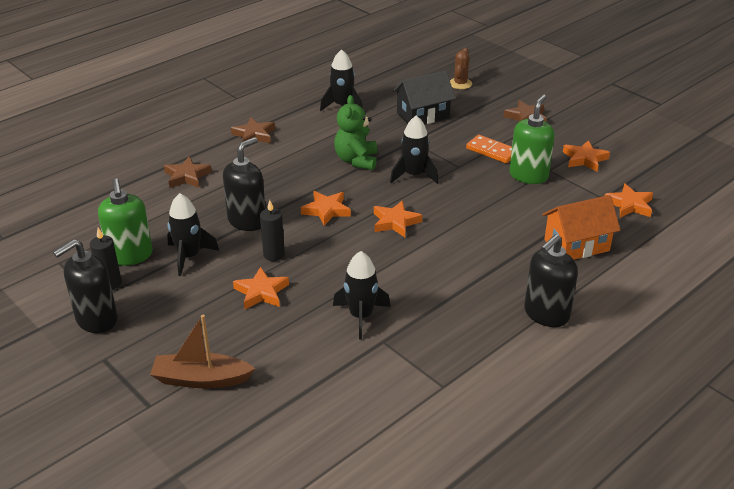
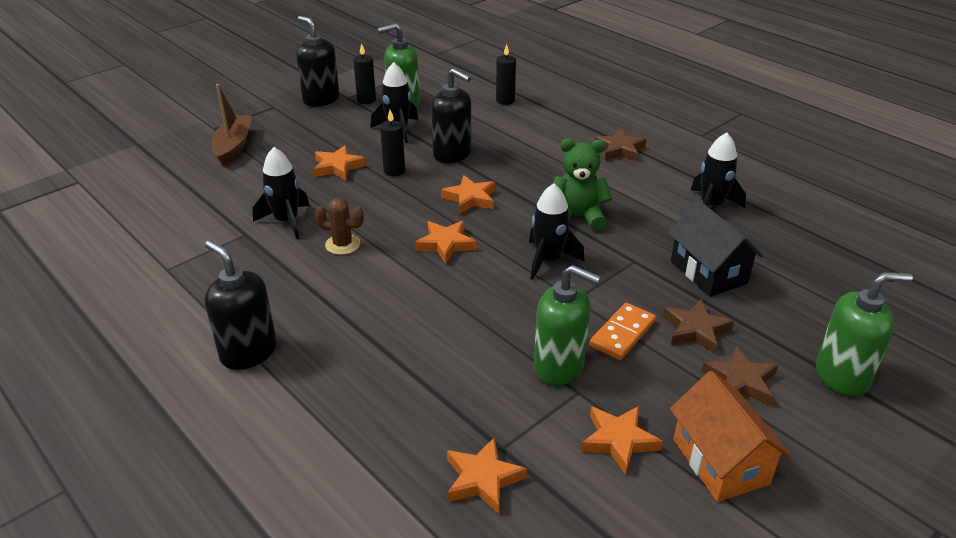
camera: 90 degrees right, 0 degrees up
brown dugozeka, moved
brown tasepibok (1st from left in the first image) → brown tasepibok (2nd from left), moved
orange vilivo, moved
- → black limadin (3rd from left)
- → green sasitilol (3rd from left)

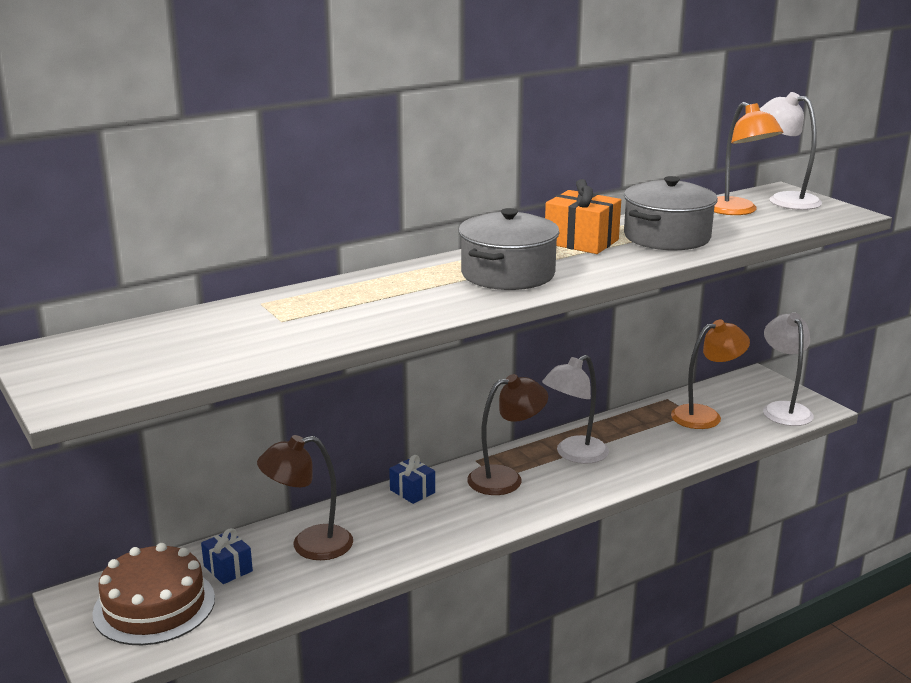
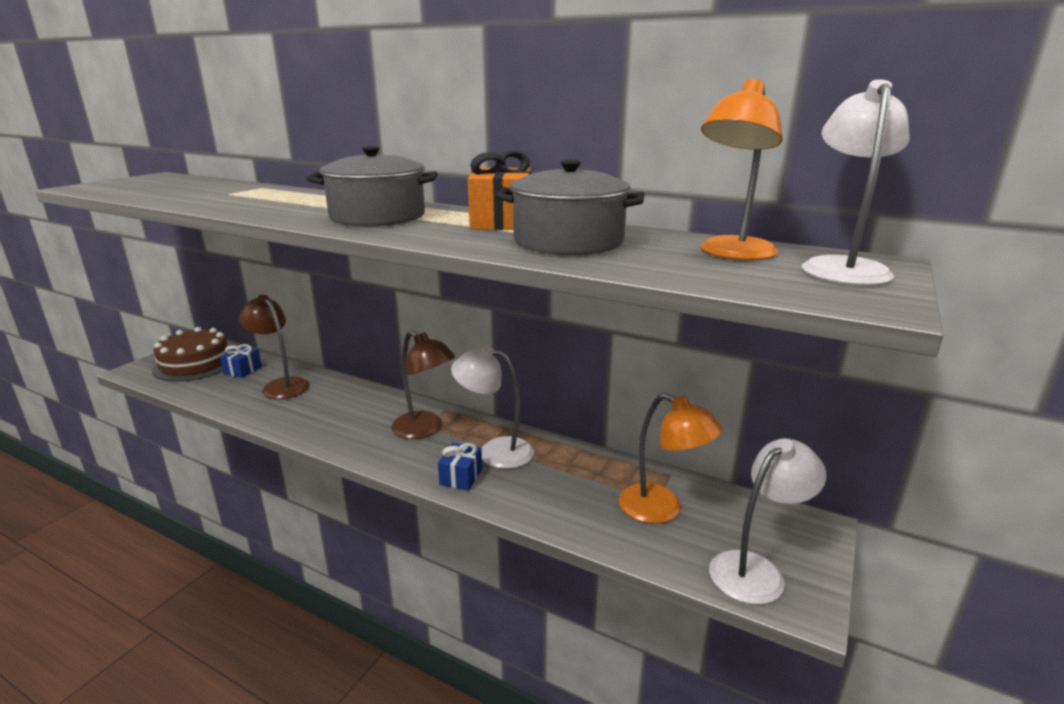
camera: 60 degrees right, 0 degrees up
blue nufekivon (2nd from left), moved

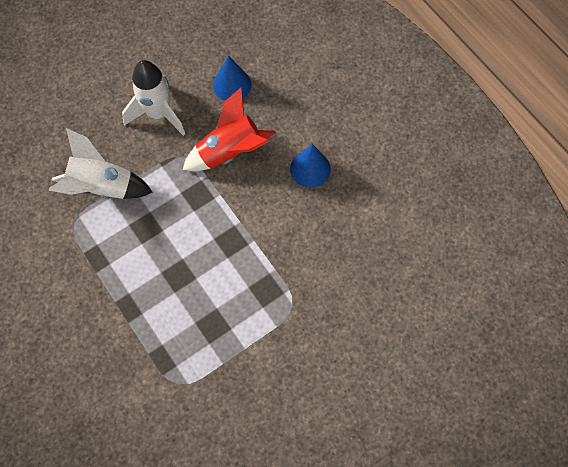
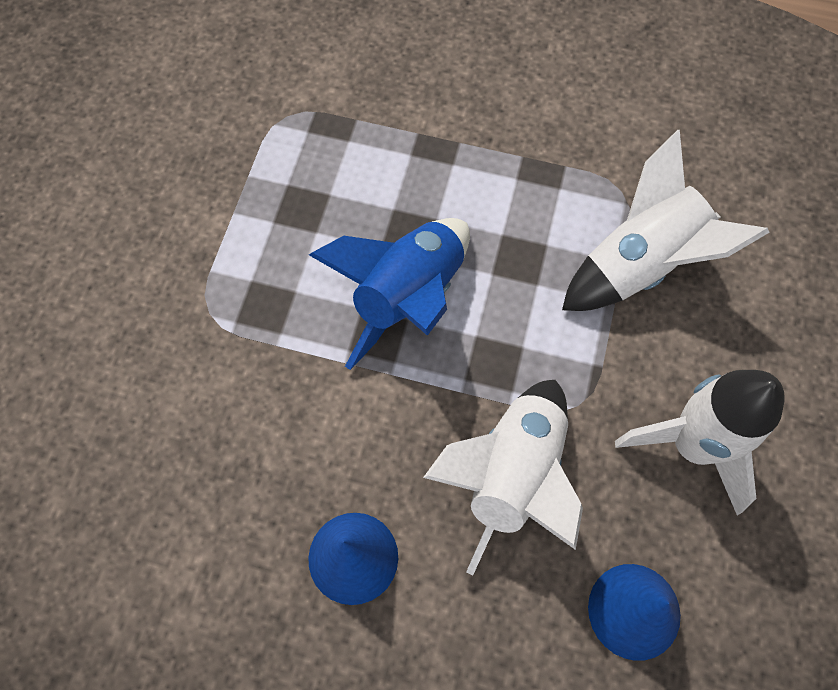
camera: 140 degrees right, 0 degrees up
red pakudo → white pakudo (1st from left)
- → blue pakudo

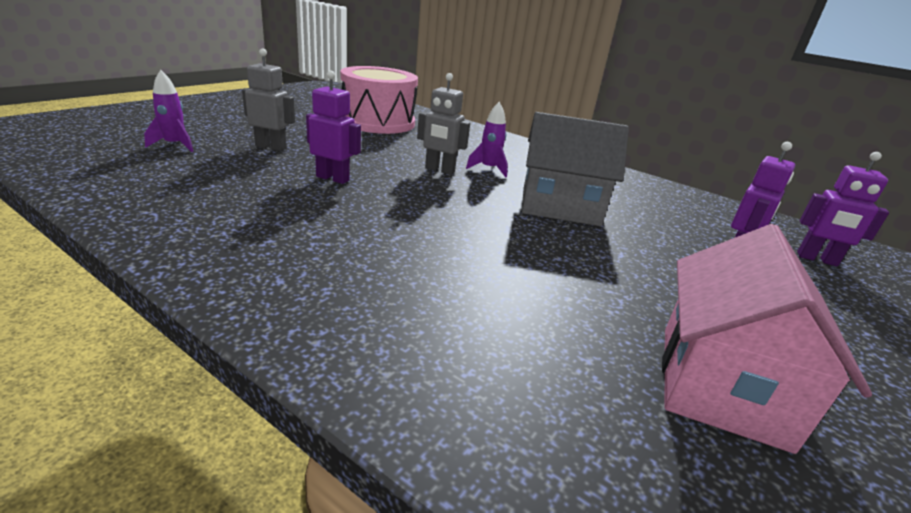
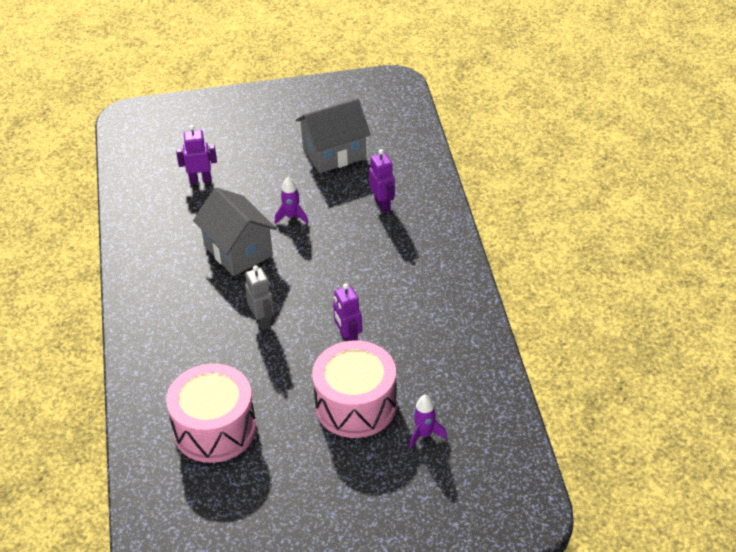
camera: 130 degrees left, 15 degrees up
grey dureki (1st from left) → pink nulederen (2nd from left)
purple pakudo (2nd from left in the first image) → purple pakudo (1st from left), moved
purple dureki (3rd from left), moved
pink vilivo → grey vilivo (2nd from left)

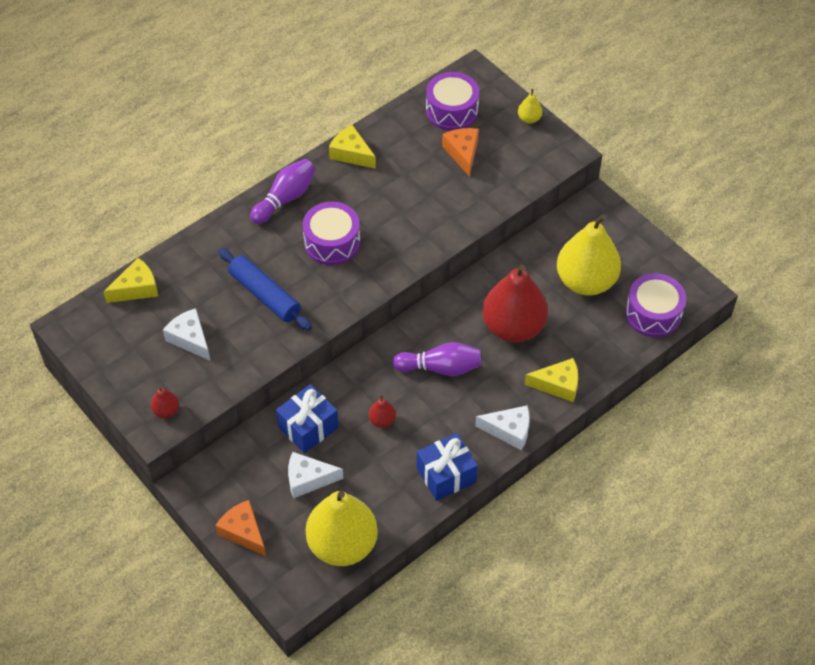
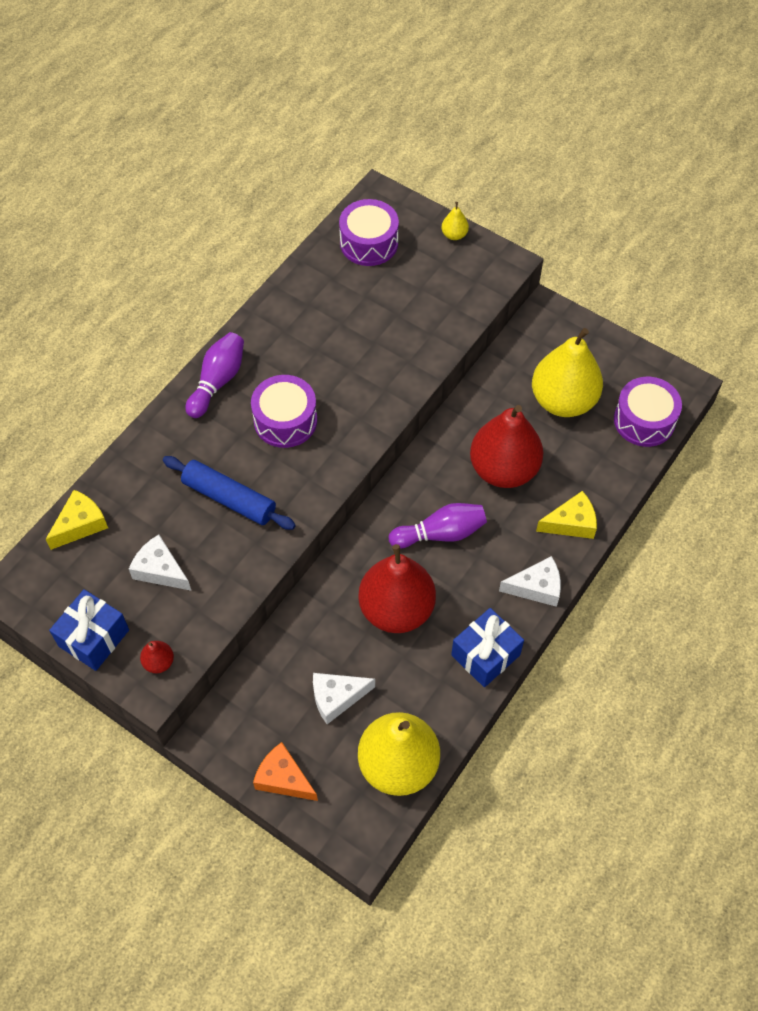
camera: 15 degrees left, 5 degrees up
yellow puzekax (2nd from left) → -
orange puzekax (2nd from left) → -
blue nufekivon (1st from left), moved
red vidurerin (2nd from left), x2.46

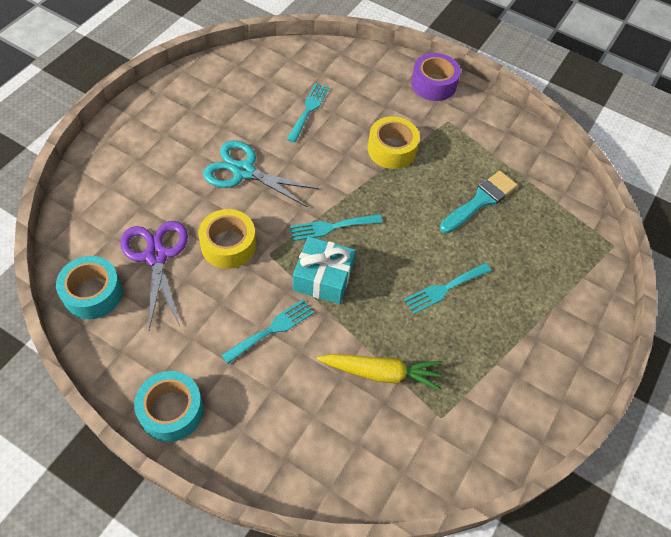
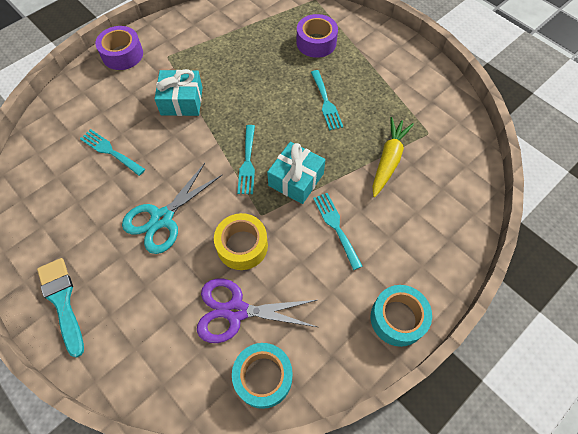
camera: 70 degrees left, 5 degrees up
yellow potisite (2nd from left) → turquoise nufekivon (1st from left)
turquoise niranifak, moved
- → purple potisite (2nd from left)

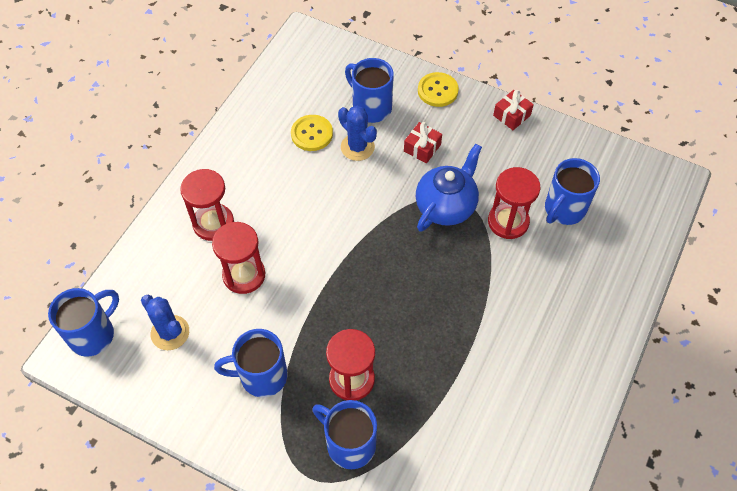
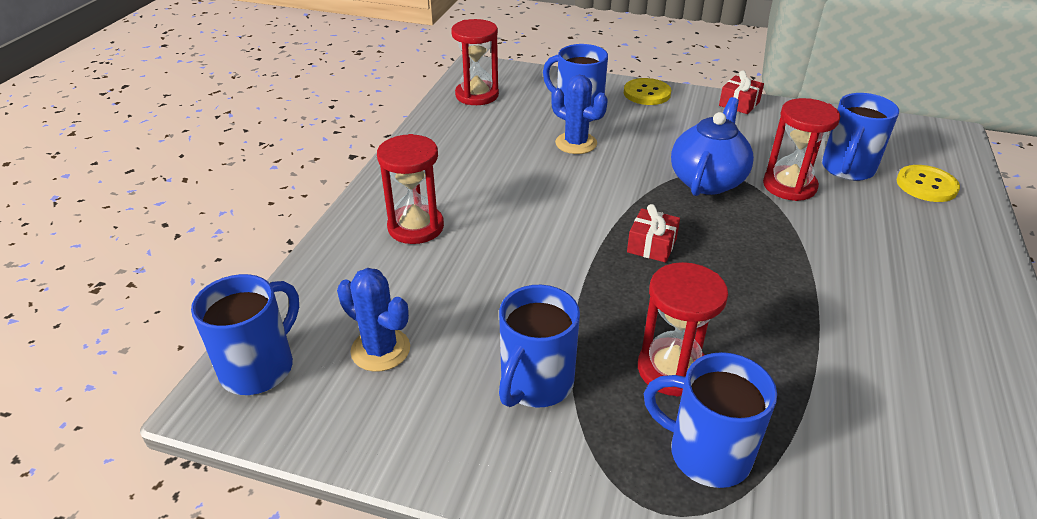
camera: 10 degrees left, 20 degrees down
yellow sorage (1st from left in the first image) → yellow sorage (2nd from left), moved
red nufekivon (1st from left), moved
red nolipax (2nd from left), moved
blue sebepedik (2nd from left), 45 degrees counterclockwise

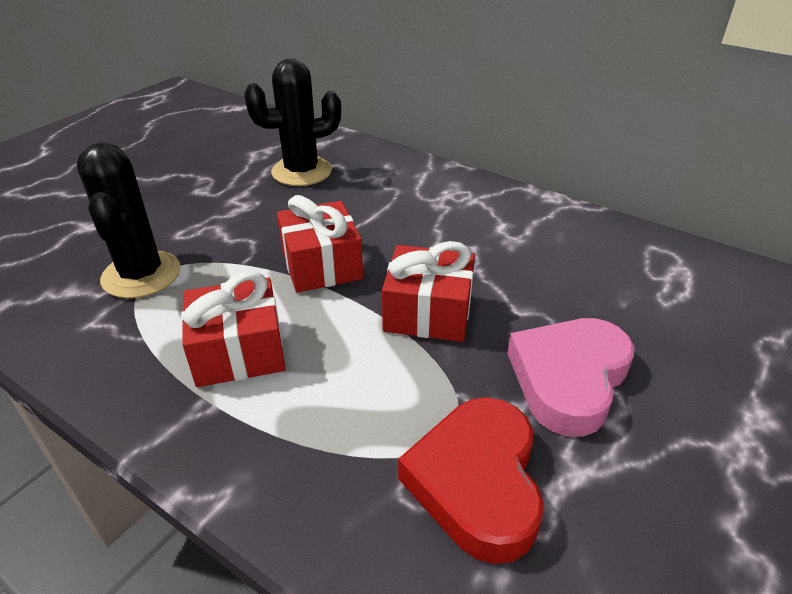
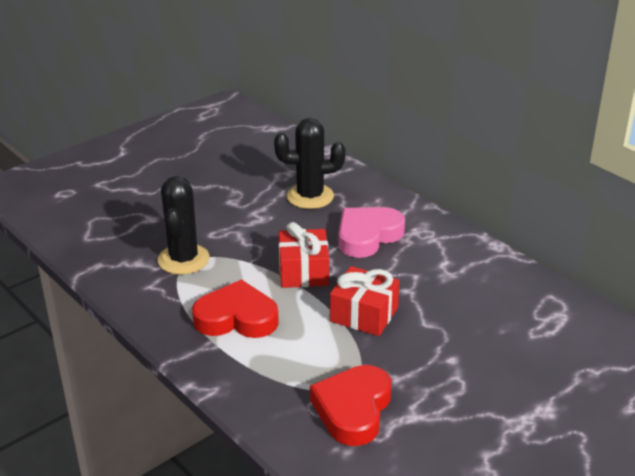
camera: 15 degrees right, 5 degrees down
red nufekivon (1st from left) → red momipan (1st from left)
pink momipan, moved

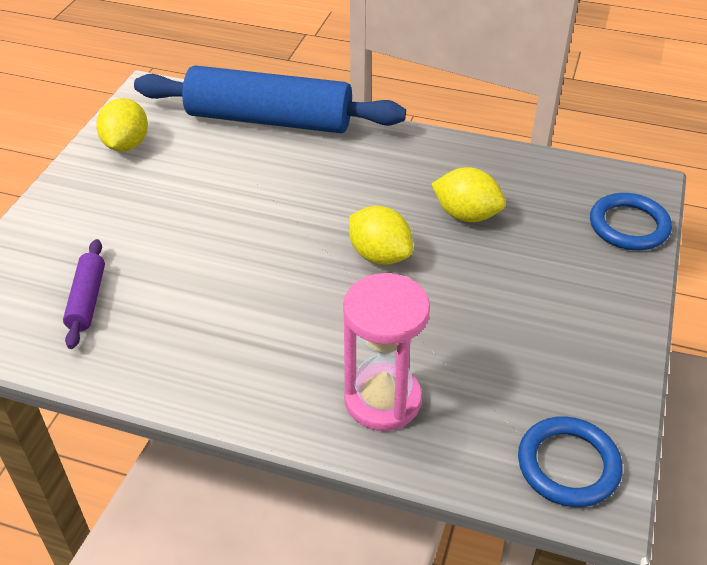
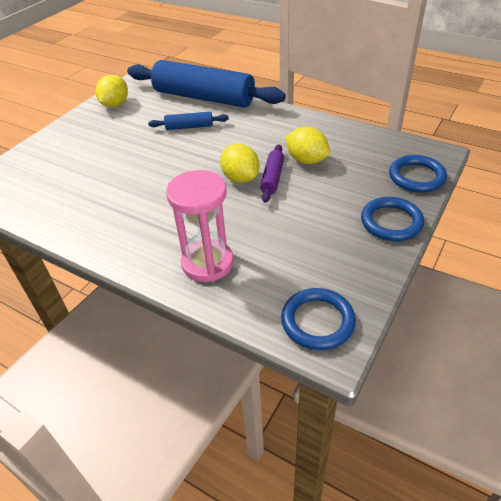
camera: 15 degrees right, 0 degrees up
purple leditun, moved
- → blue leditun (1st from left)
- → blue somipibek (2nd from left)

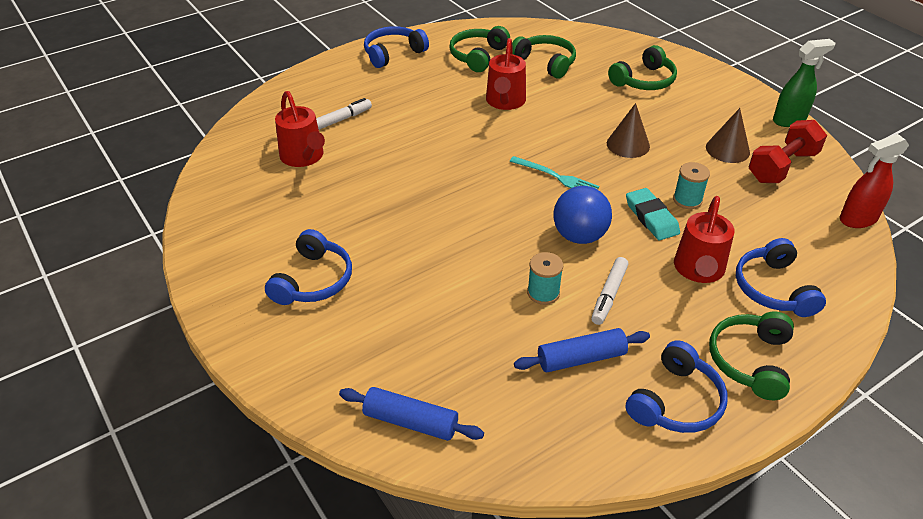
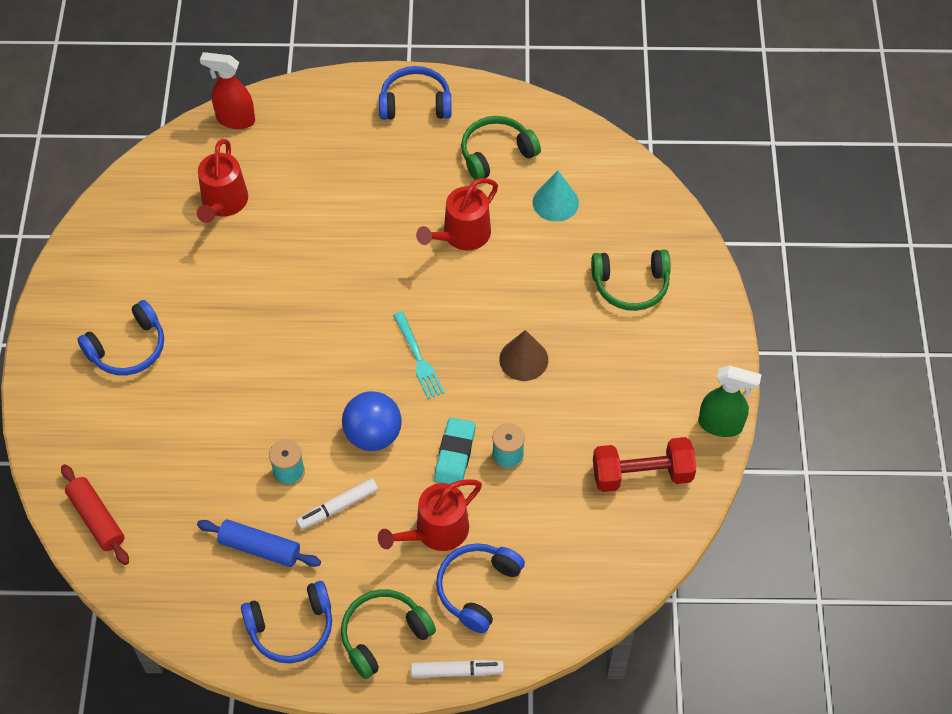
camera: 35 degrees right, 15 degrees up
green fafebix (2nd from left) → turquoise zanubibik
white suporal (1st from left in the first image) → white suporal (2nd from left), moved
brown zanubibik (2nd from left) → -
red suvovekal, moved
blue leditun (1st from left) → red leditun

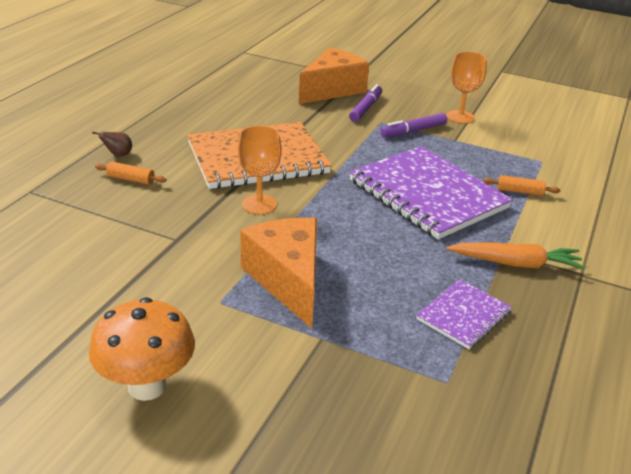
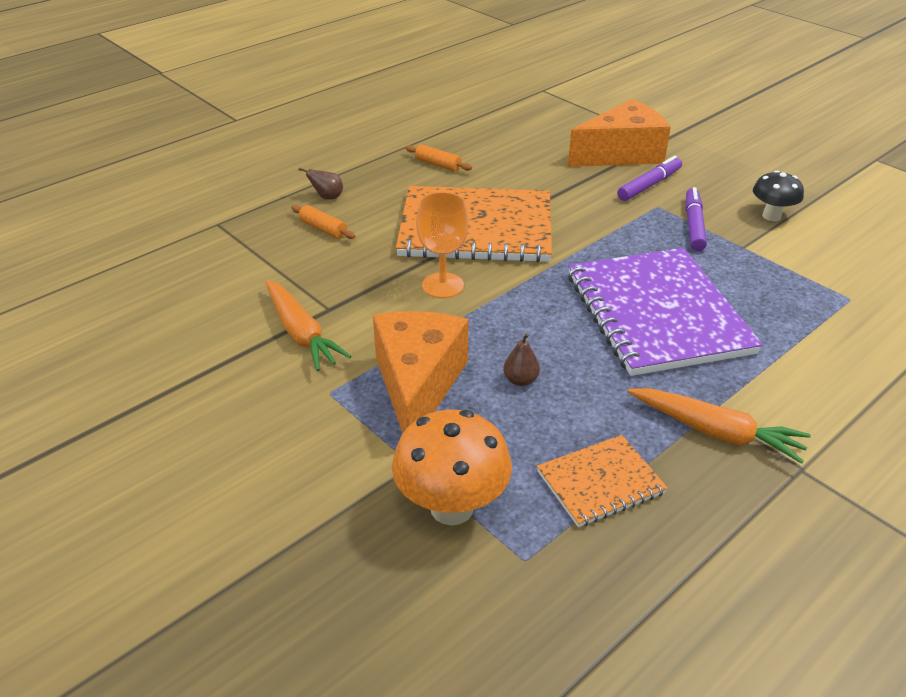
camera: 25 degrees right, 5 degrees up
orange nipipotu (2nd from left) → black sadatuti
purple suporal (2nd from left), 105 degrees clockwise
orange leditun (2nd from left), moved
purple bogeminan (2nd from left) → orange bogeminan (2nd from left)
orange sadatuti, moved
- → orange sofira (1st from left)
- → brown vidurerin (2nd from left)

